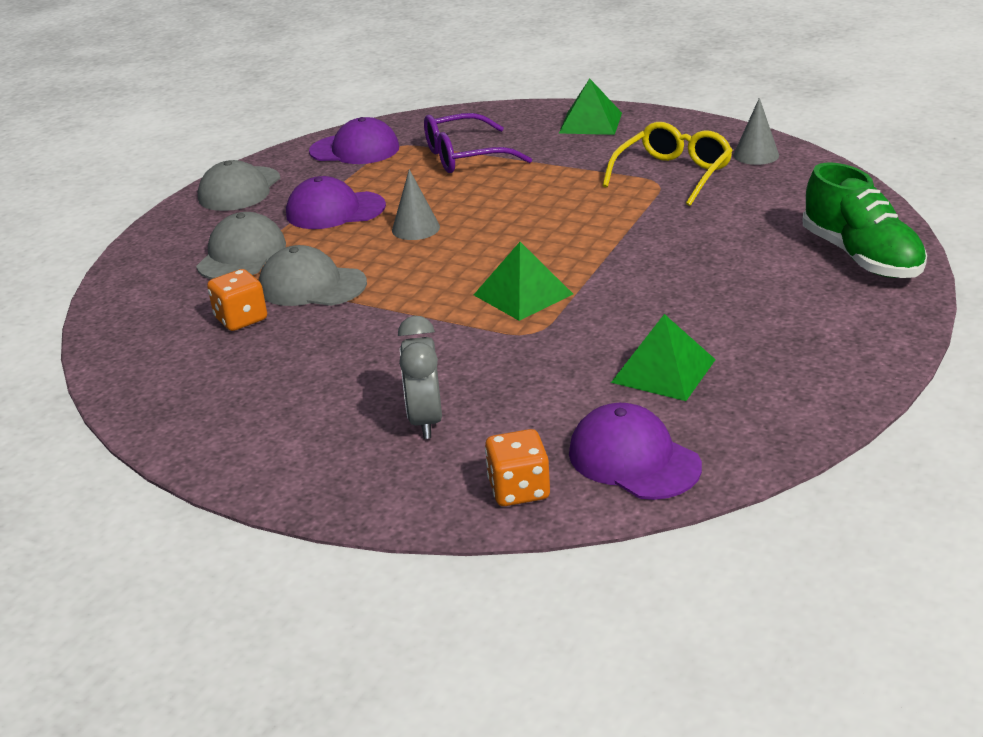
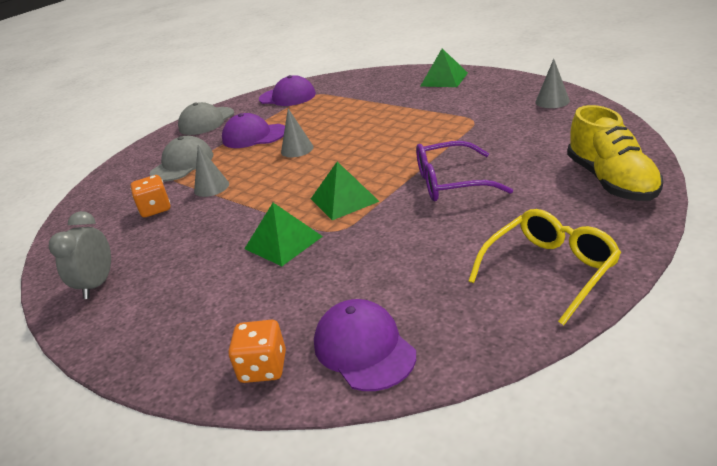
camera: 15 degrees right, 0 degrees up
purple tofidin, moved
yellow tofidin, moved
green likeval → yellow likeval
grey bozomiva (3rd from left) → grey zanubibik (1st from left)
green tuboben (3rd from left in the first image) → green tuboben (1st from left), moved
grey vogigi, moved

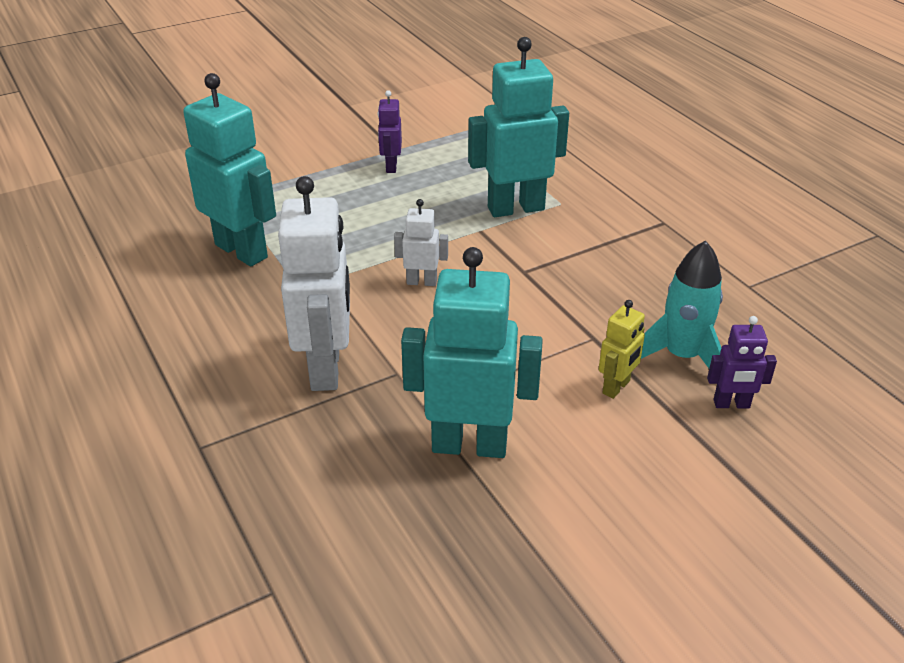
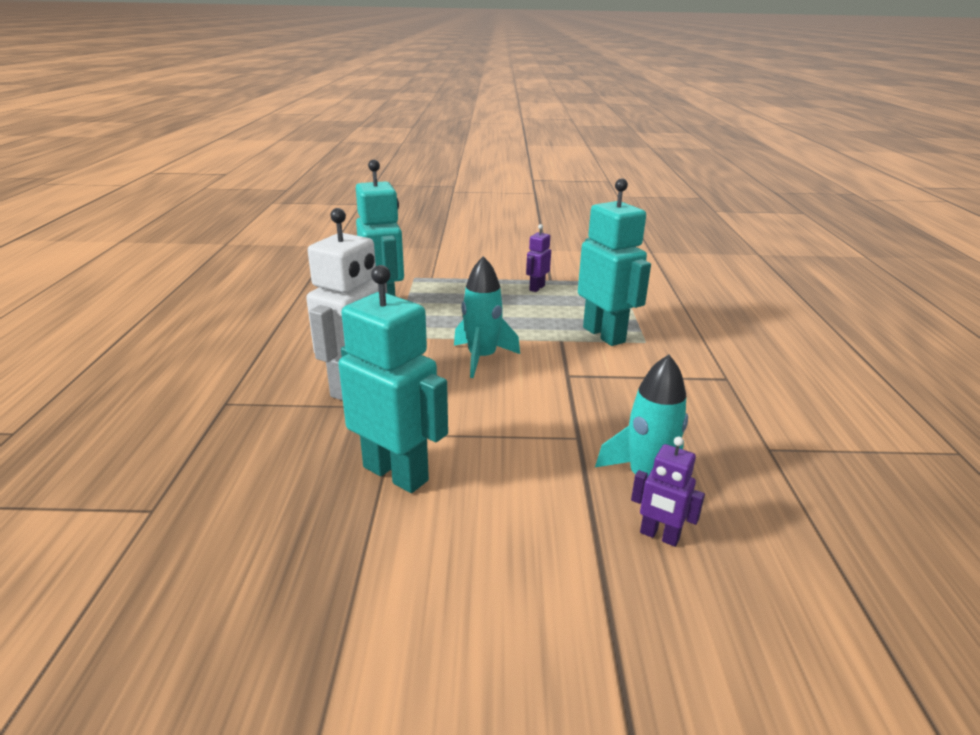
camera: 30 degrees right, 10 degrees down
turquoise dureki (3rd from left), 45 degrees clockwise
white dureki (2nd from left) → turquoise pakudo (1st from left)
yellow dureki → -

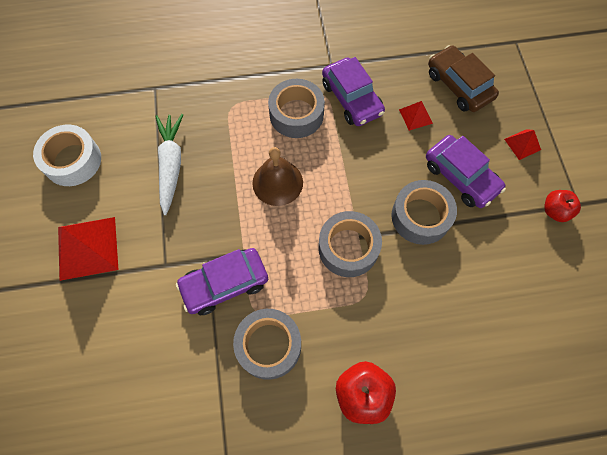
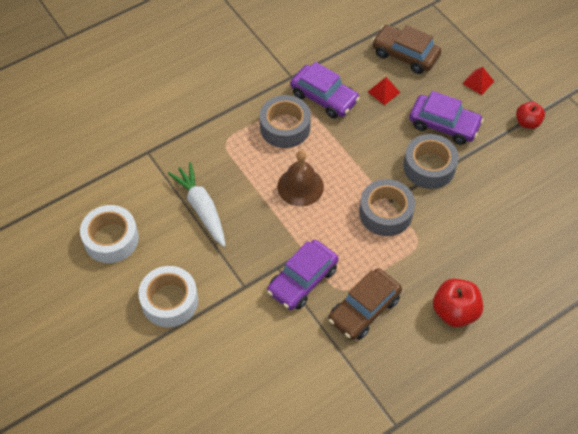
camera: 25 degrees left, 10 degrees down
red tuboben (1st from left) → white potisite (2nd from left)
grey potisite (1st from left) → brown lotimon (1st from left)

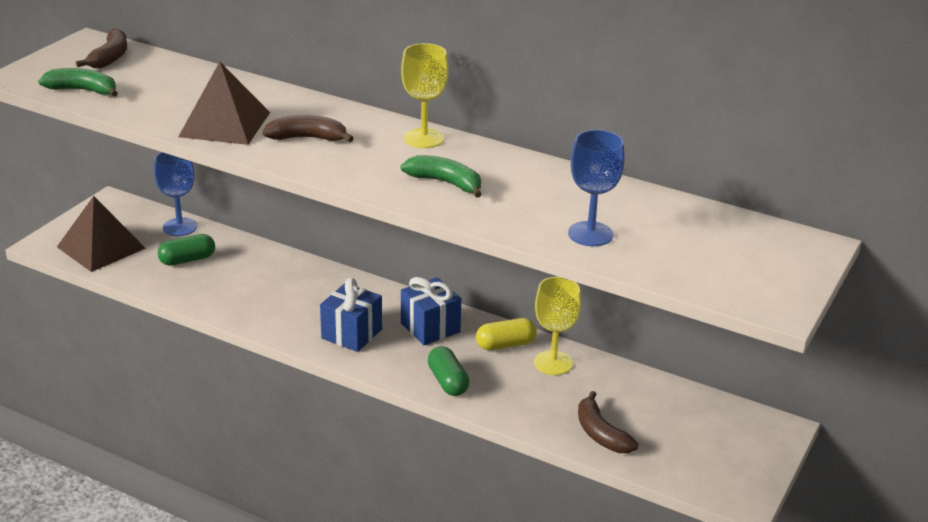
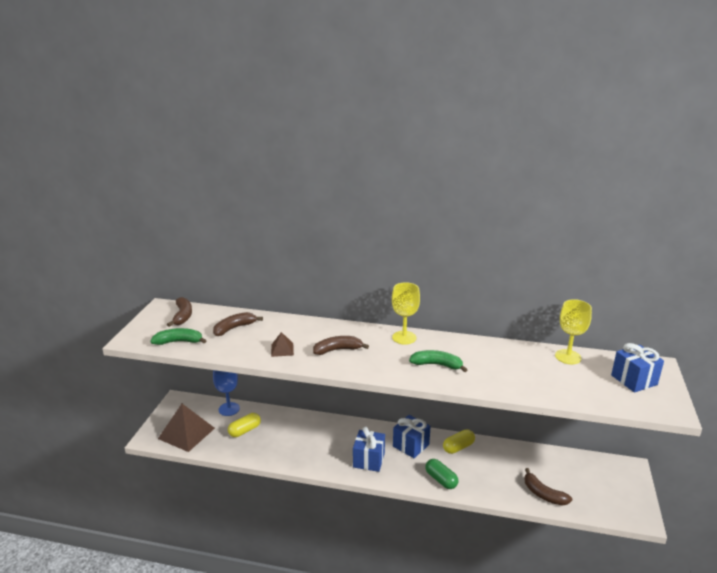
camera: 15 degrees left, 5 degrees down
brown tuboben (2nd from left), x0.49
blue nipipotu (2nd from left) → -
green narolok (1st from left) → yellow narolok (1st from left)
yellow nipipotu (2nd from left), moved
- → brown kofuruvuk (2nd from left)
- → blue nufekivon (3rd from left)

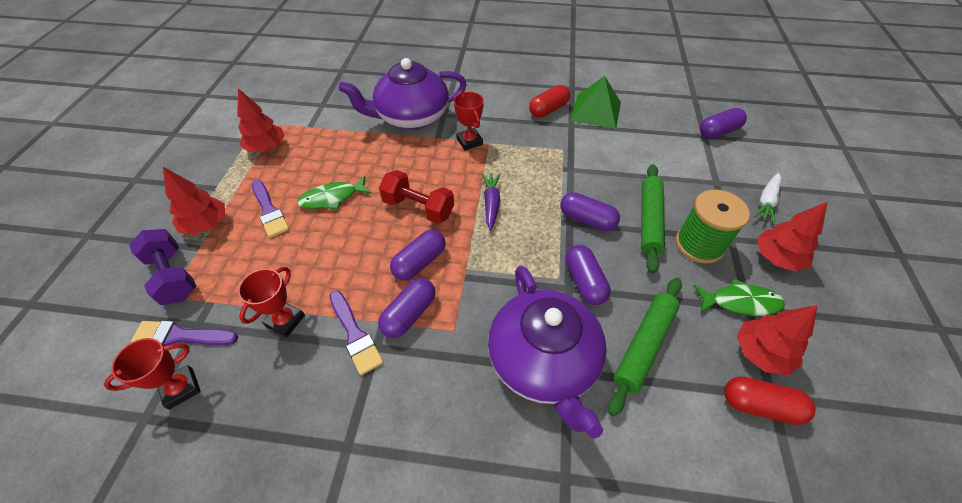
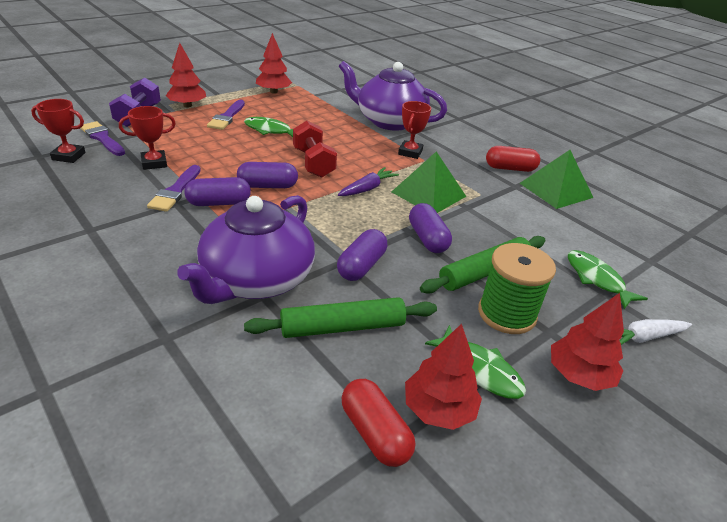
camera: 40 degrees right, 15 degrees down
purple narolok (5th from left) → -
- → green tuboben (1st from left)
- → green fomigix (3rd from left)

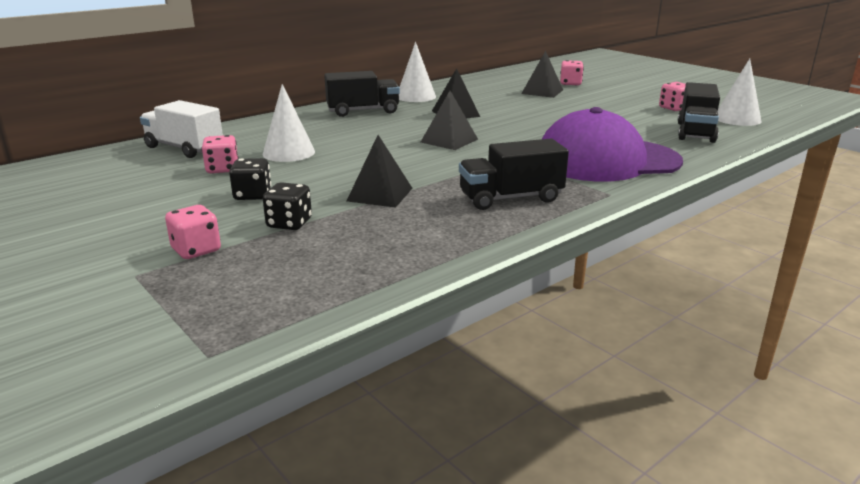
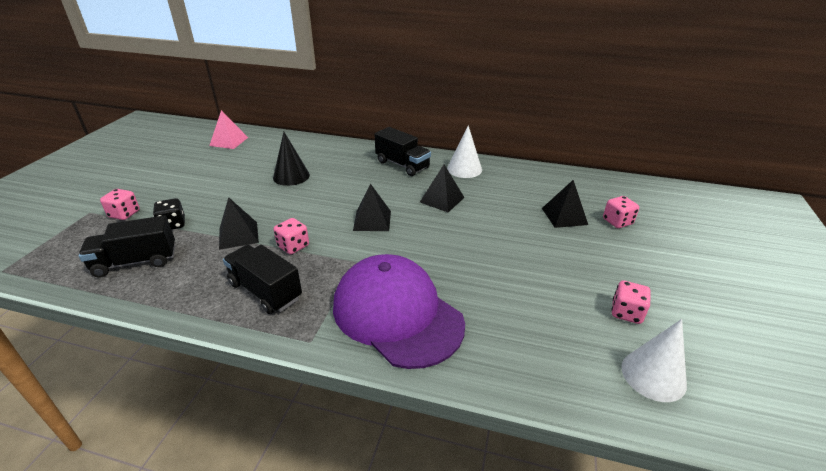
camera: 55 degrees right, 10 degrees up
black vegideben (3rd from left in the first image) → black vegideben (1st from left), moved
white zanubibik (1st from left) → black zanubibik
white vegideben → -
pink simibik (2nd from left), moved
black simibik (1st from left) → -
- → pink tuboben

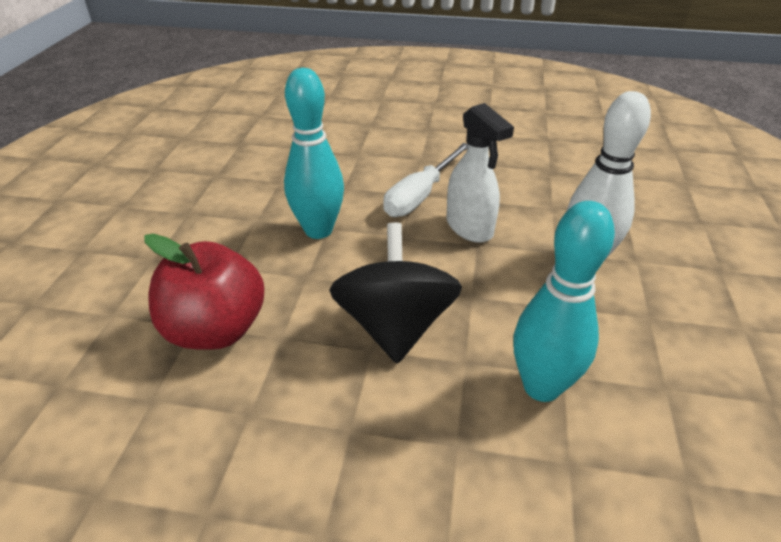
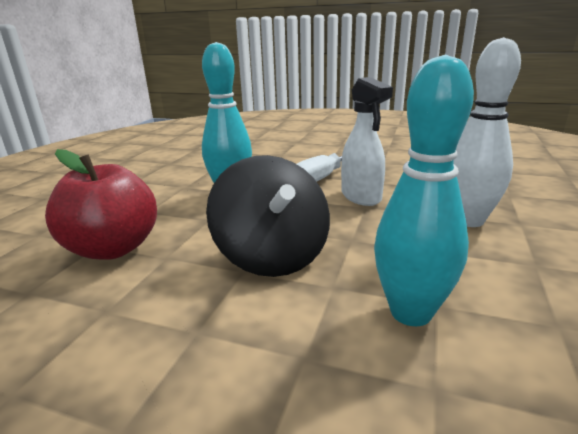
camera: 10 degrees right, 15 degrees down
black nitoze, 150 degrees clockwise

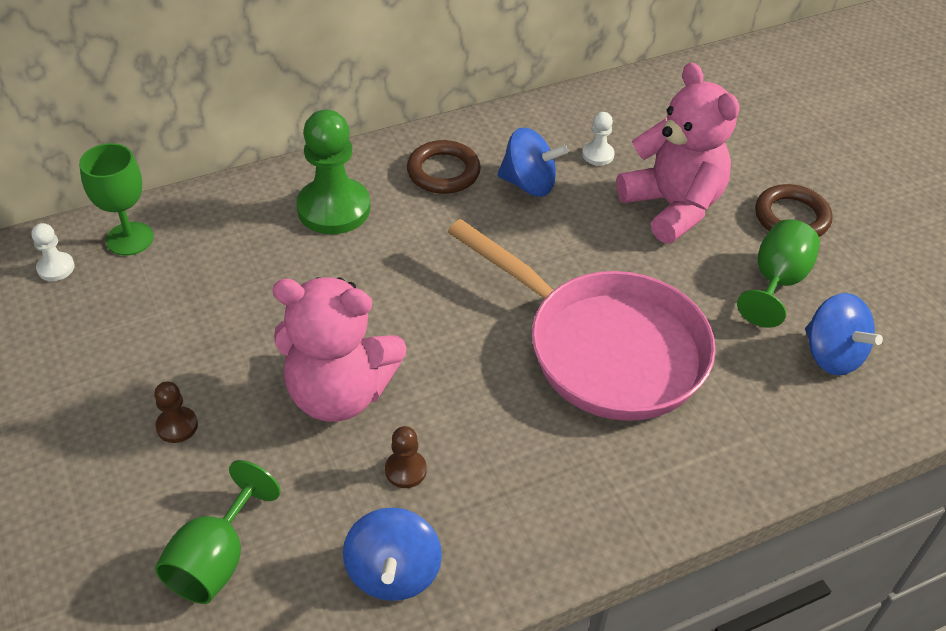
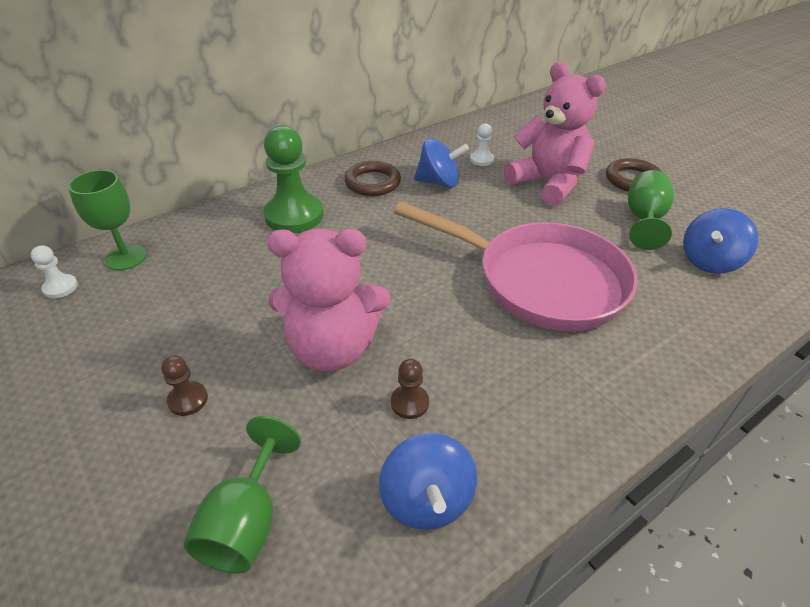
camera: 10 degrees left, 5 degrees down
blue nitoze (3rd from left), 90 degrees clockwise

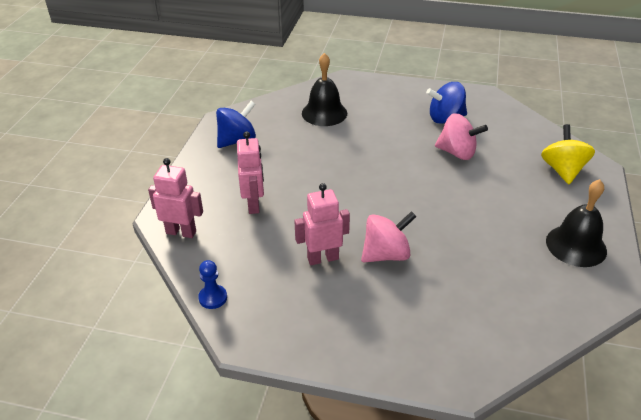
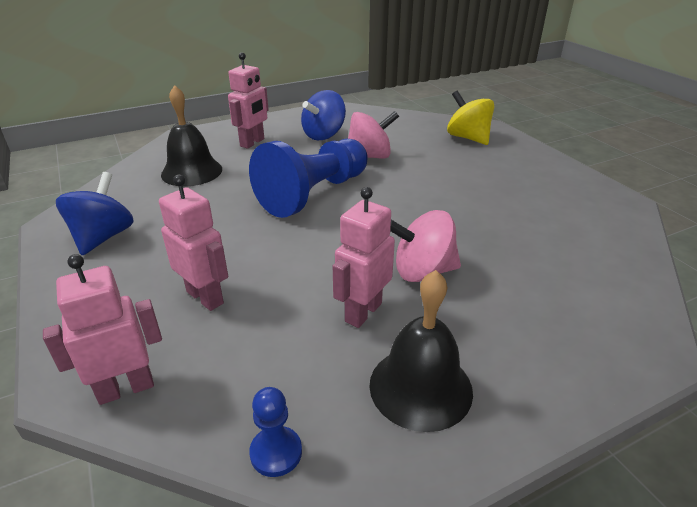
camera: 40 degrees left, 5 degrees down
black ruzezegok (2nd from left), moved
pink nitoze (1st from left in the first image) → pink nitoze (2nd from left), 120 degrees counterclockwise
- → pink dureki (3rd from left)
- → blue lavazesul (2nd from left)

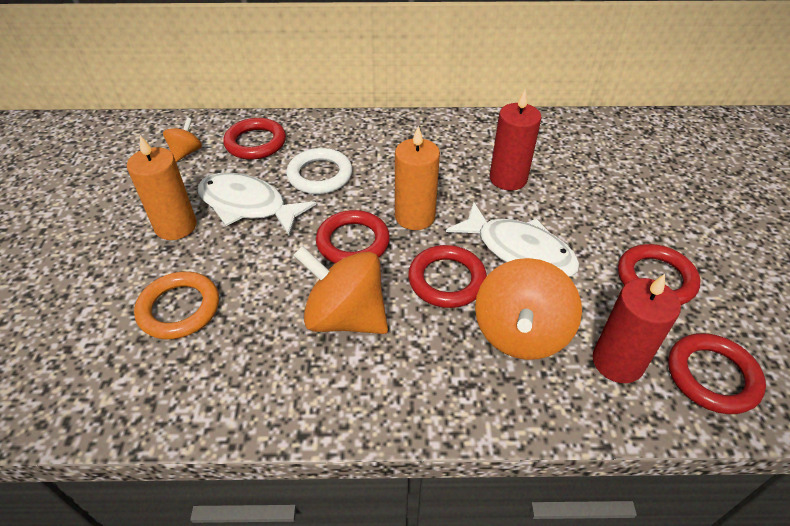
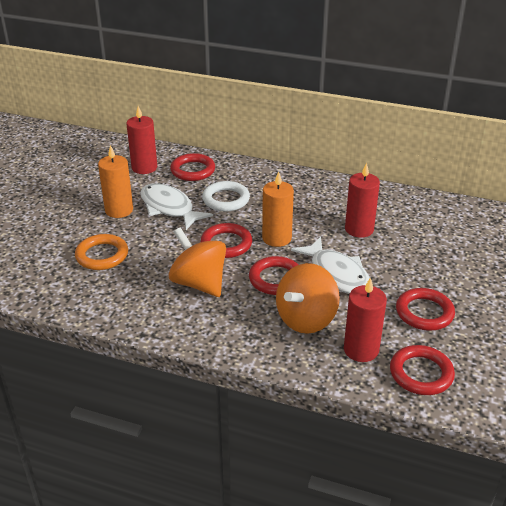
camera: 20 degrees right, 10 degrees down
orange nitoze (1st from left) → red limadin (1st from left)

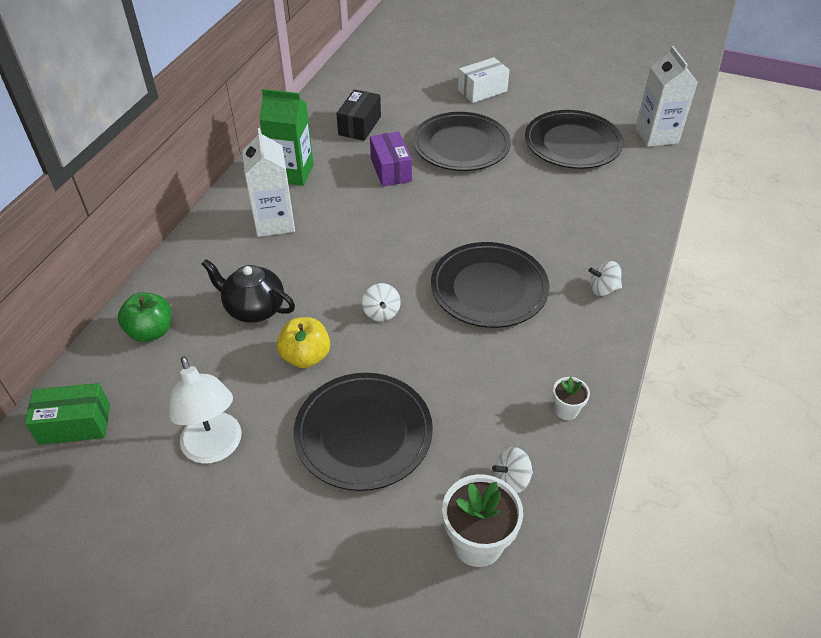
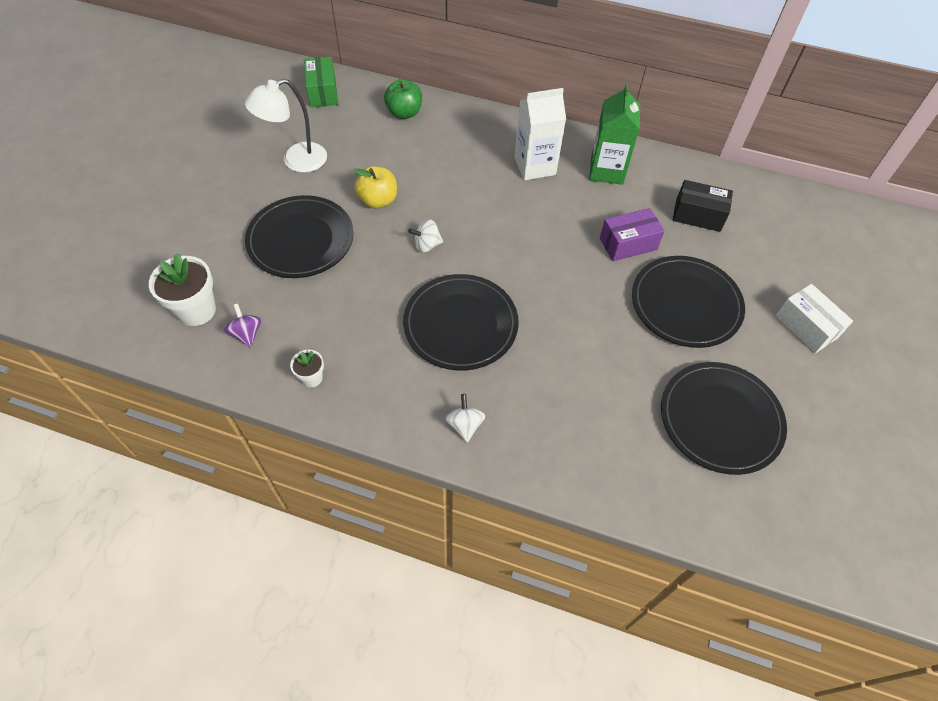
camera: 85 degrees right, 10 degrees up
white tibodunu (2nd from left) → -
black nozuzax → -
white nitoze (2nd from left) → purple nitoze

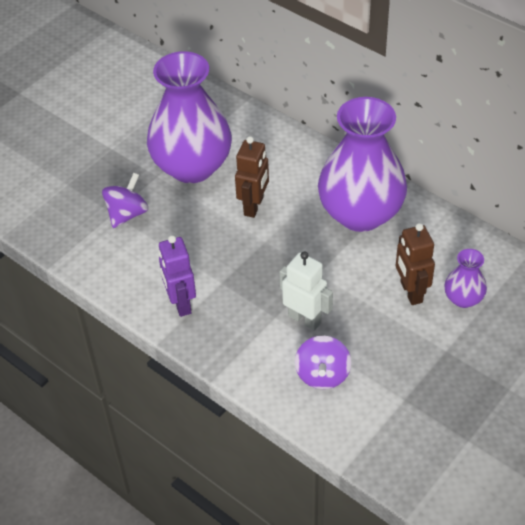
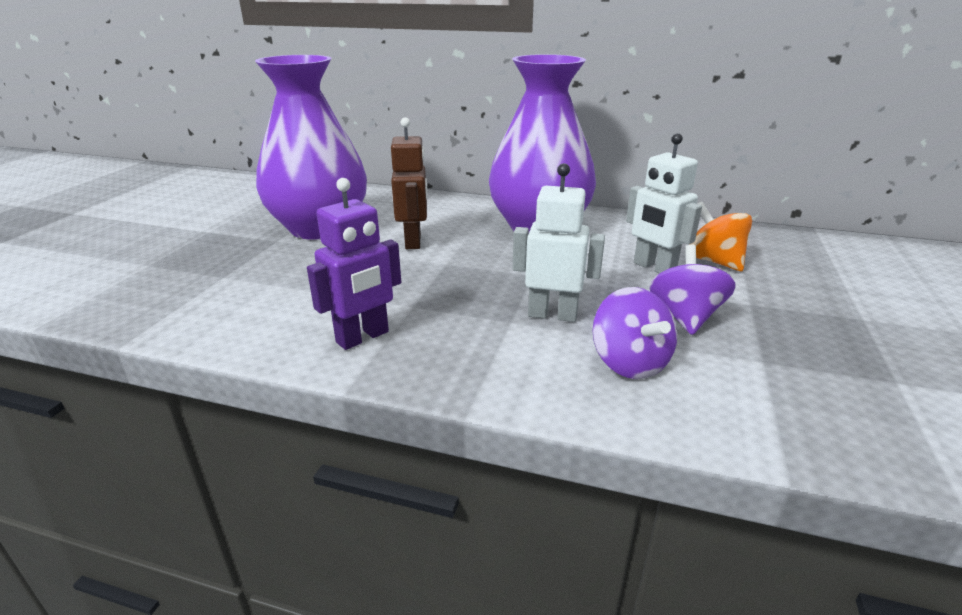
camera: 25 degrees left, 20 degrees down
purple nitoze (1st from left in the first image) → purple nitoze (2nd from left), moved
brown dureki (2nd from left) → white dureki (2nd from left)
purple dureki, 90 degrees counterclockwise
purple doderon (3rd from left) → orange nitoze

